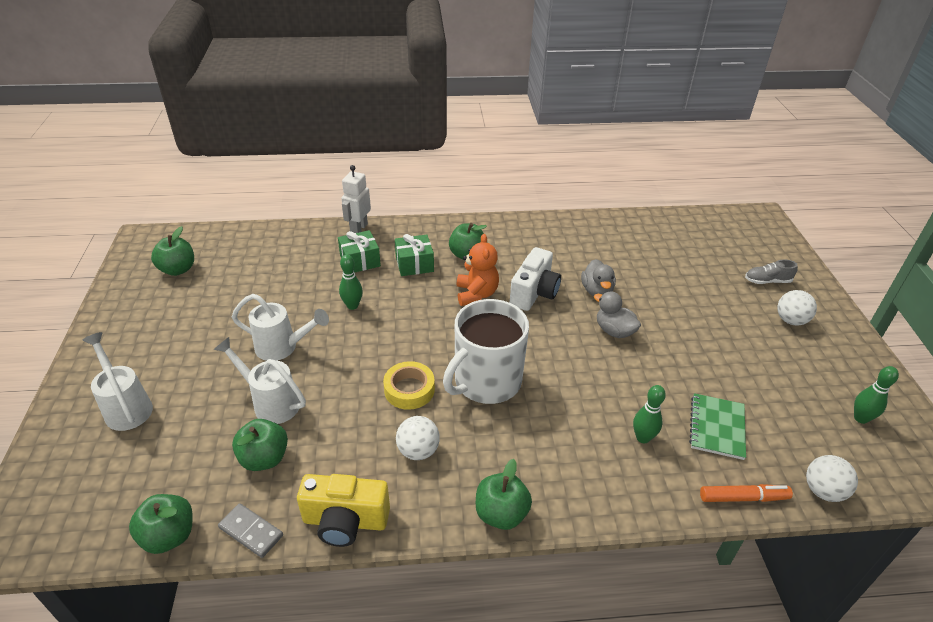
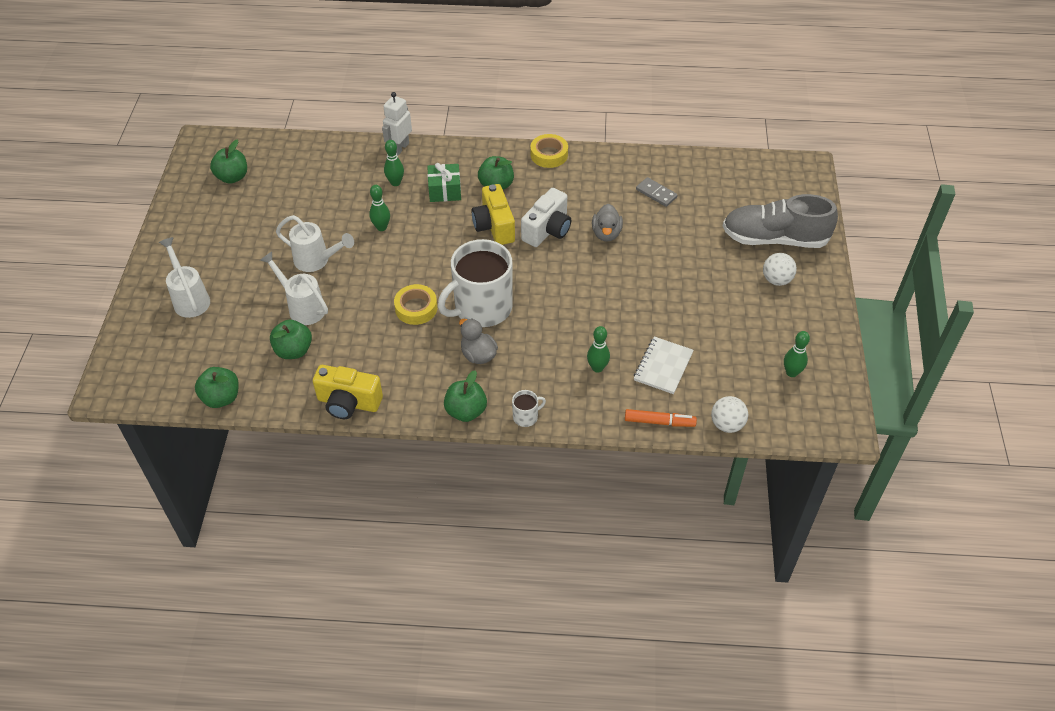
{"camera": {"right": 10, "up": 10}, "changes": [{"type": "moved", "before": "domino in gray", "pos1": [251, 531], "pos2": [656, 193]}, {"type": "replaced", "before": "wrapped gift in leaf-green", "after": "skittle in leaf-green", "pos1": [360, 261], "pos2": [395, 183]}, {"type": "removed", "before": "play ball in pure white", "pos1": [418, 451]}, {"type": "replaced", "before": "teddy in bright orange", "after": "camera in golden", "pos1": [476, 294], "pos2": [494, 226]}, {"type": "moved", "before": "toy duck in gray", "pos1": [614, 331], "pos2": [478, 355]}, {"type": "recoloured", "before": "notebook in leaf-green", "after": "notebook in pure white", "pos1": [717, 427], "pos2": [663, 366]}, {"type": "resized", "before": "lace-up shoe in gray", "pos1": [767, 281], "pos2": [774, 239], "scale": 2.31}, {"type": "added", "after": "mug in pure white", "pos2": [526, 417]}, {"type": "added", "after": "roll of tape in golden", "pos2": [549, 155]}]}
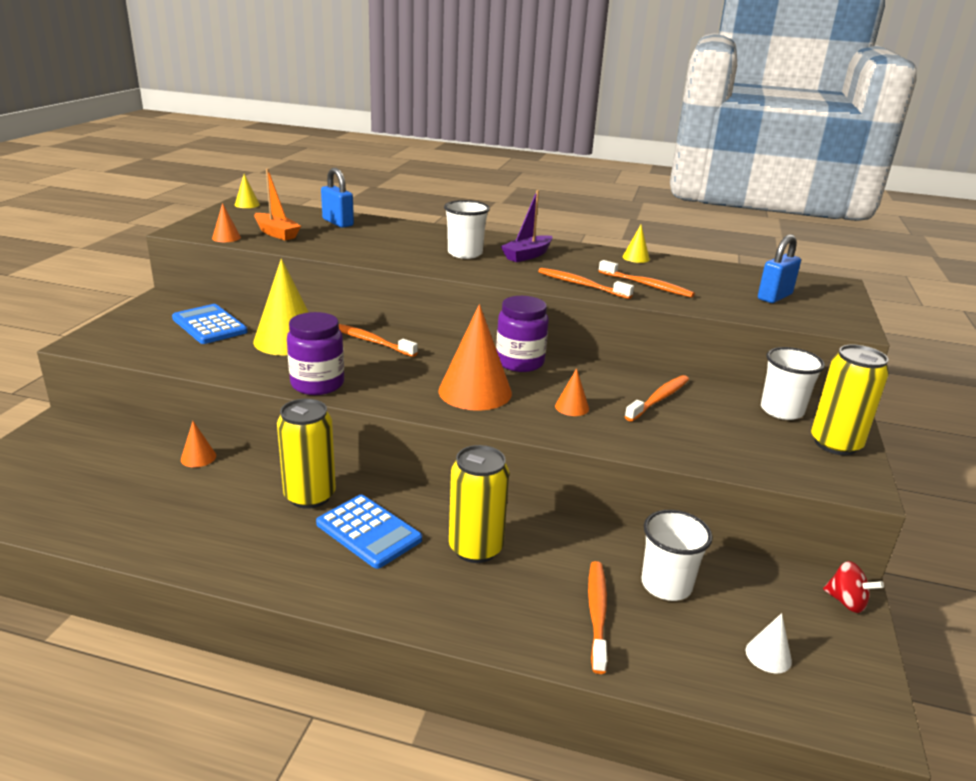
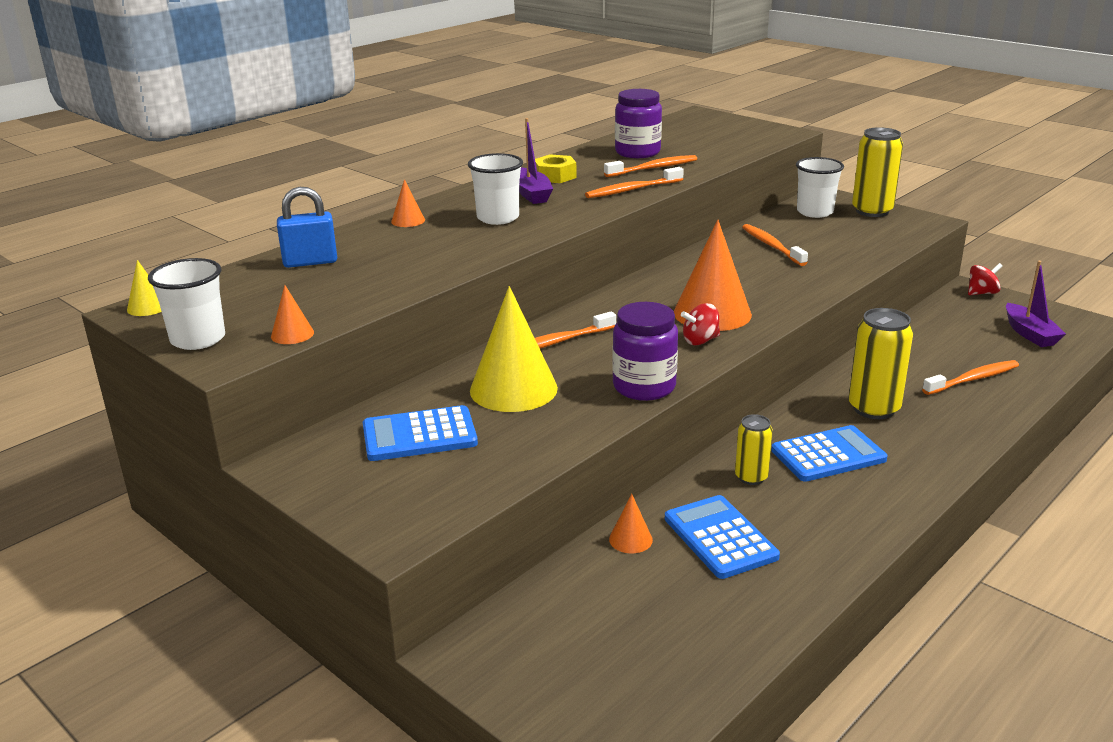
{"camera": {"right": -60, "up": 0}, "changes": [{"type": "removed", "before": "toy boat in bright orange", "pos1": [276, 233]}, {"type": "resized", "before": "soda can in golden", "pos1": [310, 496], "pos2": [751, 477], "scale": 0.58}, {"type": "moved", "before": "preserve jar in purple", "pos1": [520, 362], "pos2": [637, 152]}, {"type": "moved", "before": "cone in bright orange", "pos1": [572, 407], "pos2": [408, 221]}, {"type": "turned", "before": "toothbrush in bright orange", "pos1": [597, 613], "pos2": [973, 379], "turn": 120}, {"type": "removed", "before": "cone in golden", "pos1": [636, 258]}, {"type": "moved", "before": "tumbler in pure white", "pos1": [666, 585], "pos2": [198, 339]}, {"type": "replaced", "before": "cone in pure white", "after": "toy boat in purple", "pos1": [768, 655], "pos2": [1030, 334]}, {"type": "removed", "before": "padlock in cobalt", "pos1": [774, 297]}, {"type": "added", "after": "hexagon nut in golden", "pos2": [555, 176]}, {"type": "added", "after": "adding machine in cobalt", "pos2": [720, 537]}, {"type": "added", "after": "spinning top in crimson", "pos2": [700, 341]}]}
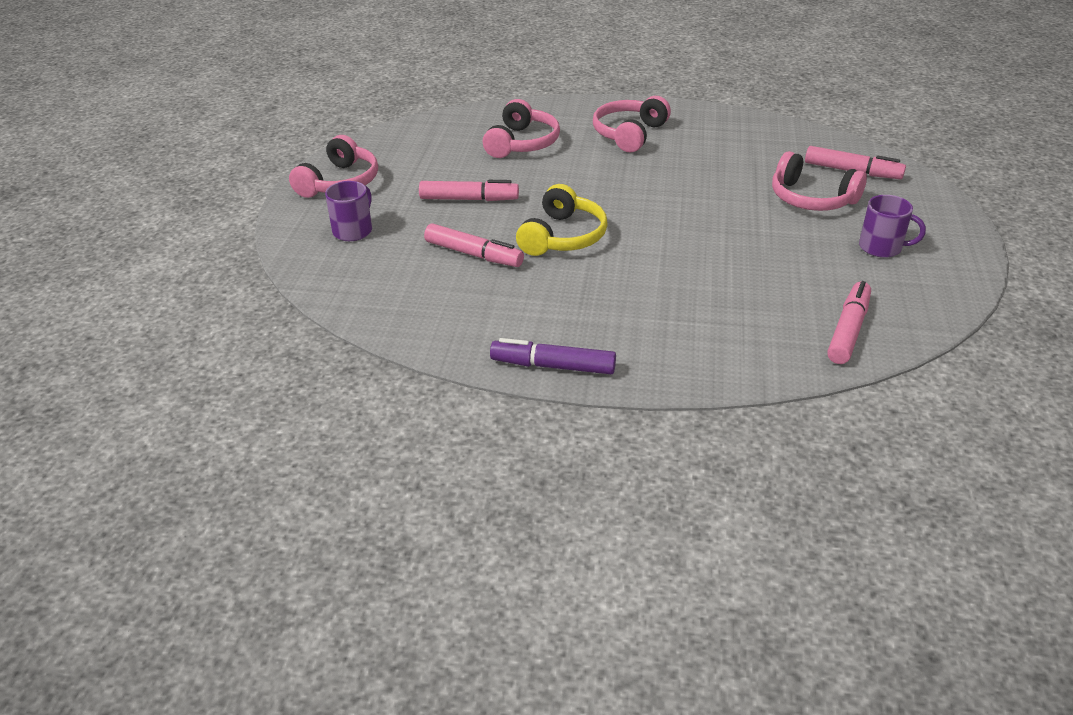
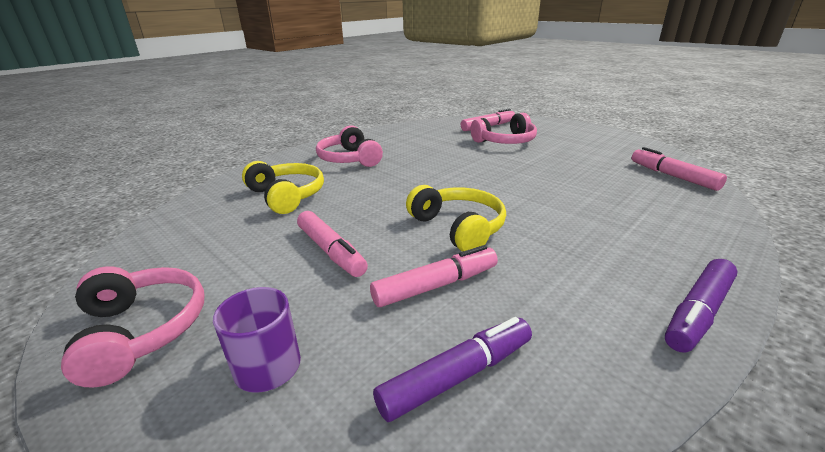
{"camera": {"right": -55, "up": -10}, "changes": [{"type": "turned", "before": "felt pen in rosy", "pos1": [469, 199], "pos2": [331, 251], "turn": 105}, {"type": "recoloured", "before": "headphones in rosy", "after": "headphones in golden", "pos1": [522, 143], "pos2": [287, 196]}, {"type": "removed", "before": "mug in purple", "pos1": [881, 247]}, {"type": "added", "after": "felt pen in purple", "pos2": [458, 376]}]}
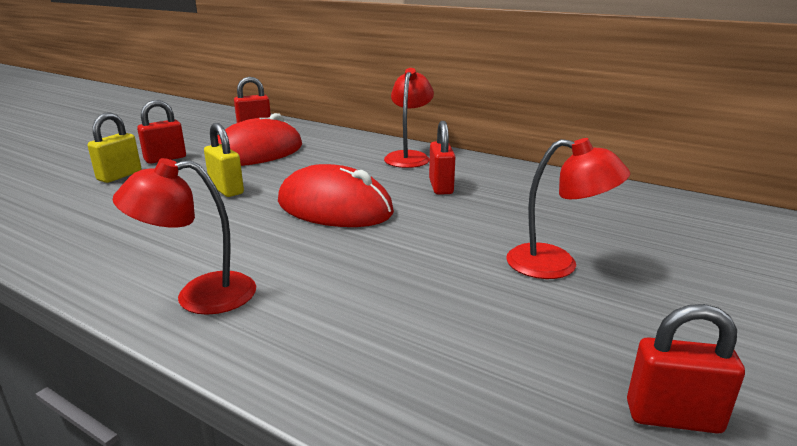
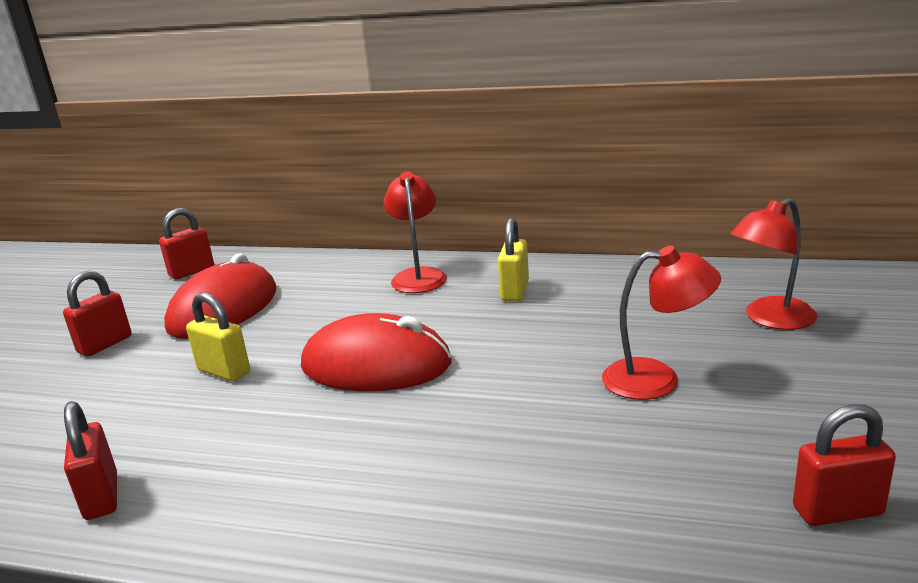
{"camera": {"right": -15, "up": 0}, "changes": [{"type": "moved", "before": "padlock in golden", "pos1": [119, 176], "pos2": [515, 291]}, {"type": "moved", "before": "reading lamp in crimson", "pos1": [199, 296], "pos2": [770, 319]}, {"type": "moved", "before": "padlock in crimson", "pos1": [441, 187], "pos2": [101, 497]}]}
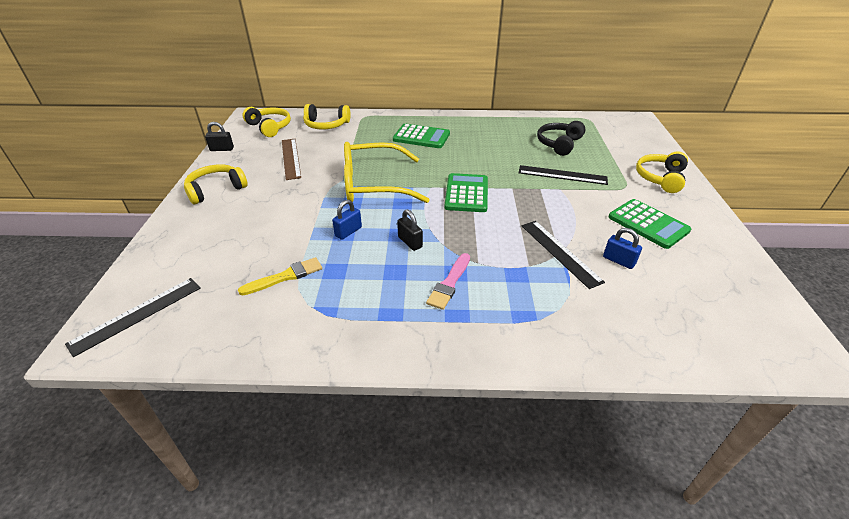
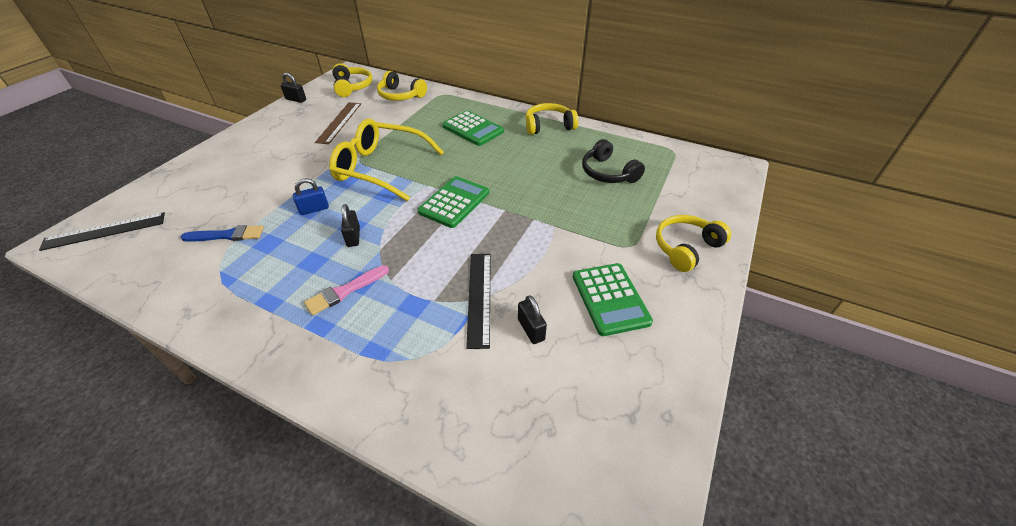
{"camera": {"right": 25, "up": 5}, "changes": [{"type": "moved", "before": "headphones in golden", "pos1": [216, 190], "pos2": [548, 126]}, {"type": "recoloured", "before": "brush in golden", "after": "brush in cobalt", "pos1": [285, 276], "pos2": [227, 235]}, {"type": "removed", "before": "straightedge in jet-black", "pos1": [562, 175]}, {"type": "turned", "before": "headphones in jet-black", "pos1": [559, 144], "pos2": [608, 173], "turn": -90}, {"type": "recoloured", "before": "padlock in cobalt", "after": "padlock in jet-black", "pos1": [618, 261], "pos2": [531, 329]}]}
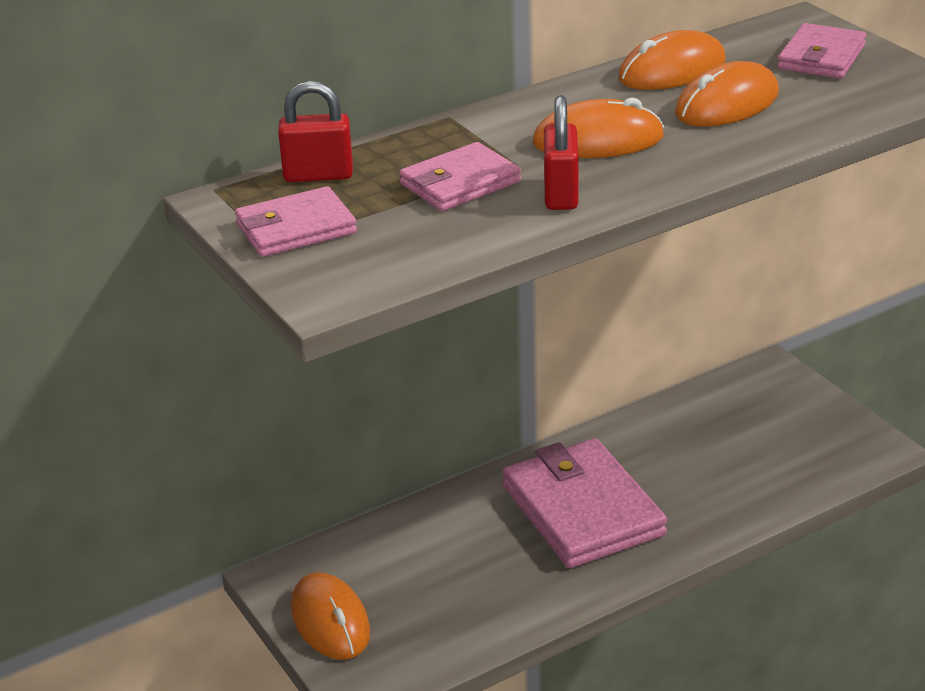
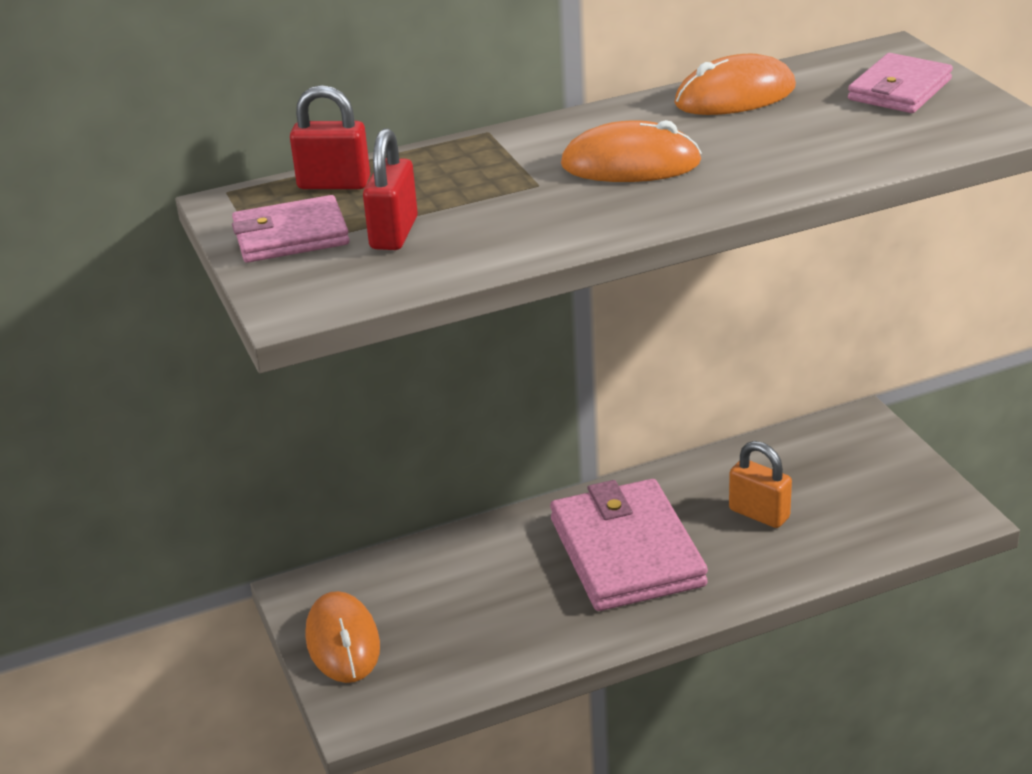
{"camera": {"right": 10, "up": 0}, "changes": [{"type": "removed", "before": "wallet in rosy", "pos1": [460, 183]}, {"type": "moved", "before": "padlock in crimson", "pos1": [561, 194], "pos2": [394, 233]}, {"type": "removed", "before": "PC mouse in bright orange", "pos1": [727, 104]}, {"type": "added", "after": "padlock in bright orange", "pos2": [759, 514]}]}
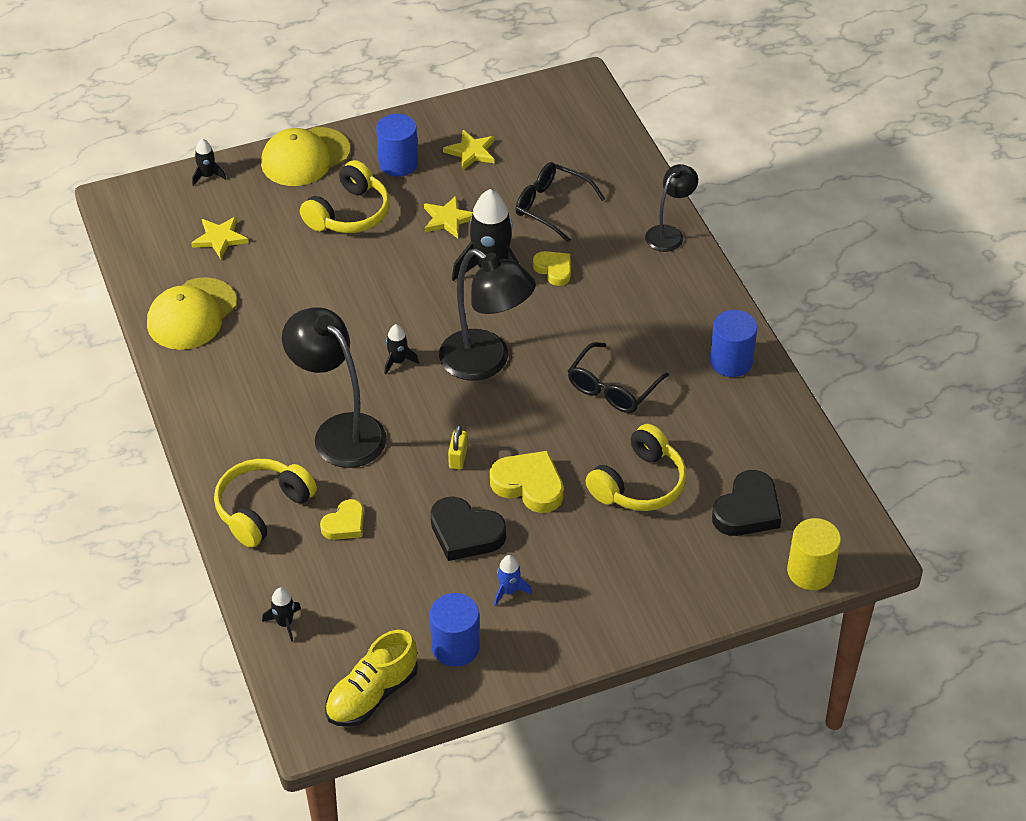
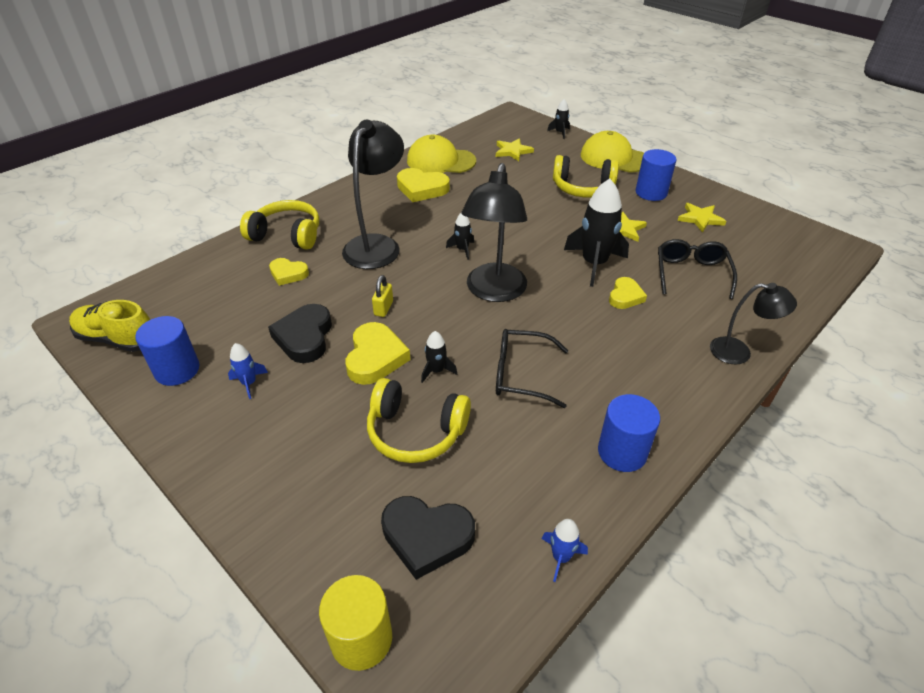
{"camera": {"right": 65, "up": -5}, "changes": [{"type": "moved", "before": "rocket in jet-black", "pos1": [285, 623], "pos2": [436, 371]}, {"type": "turned", "before": "padlock in golden", "pos1": [458, 458], "pos2": [383, 308], "turn": -60}, {"type": "added", "after": "heart in golden", "pos2": [422, 189]}, {"type": "added", "after": "rocket in cobalt", "pos2": [561, 557]}]}
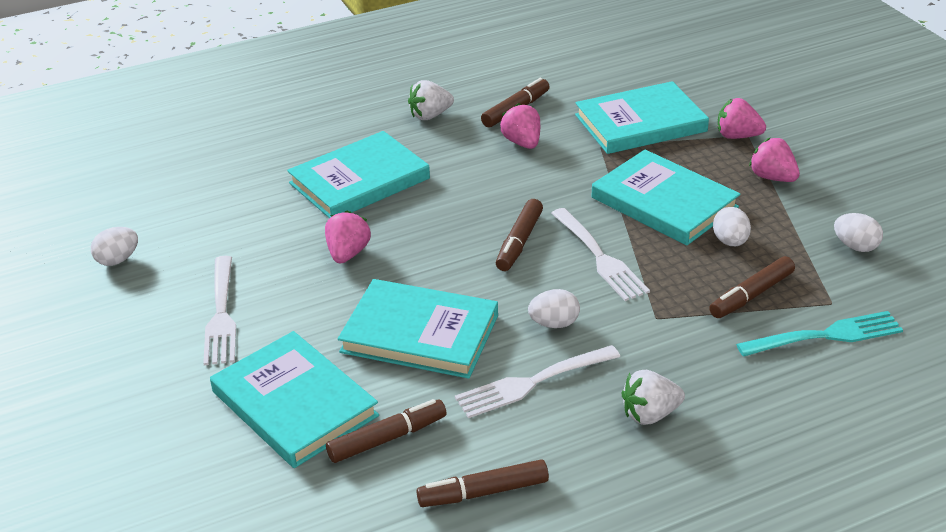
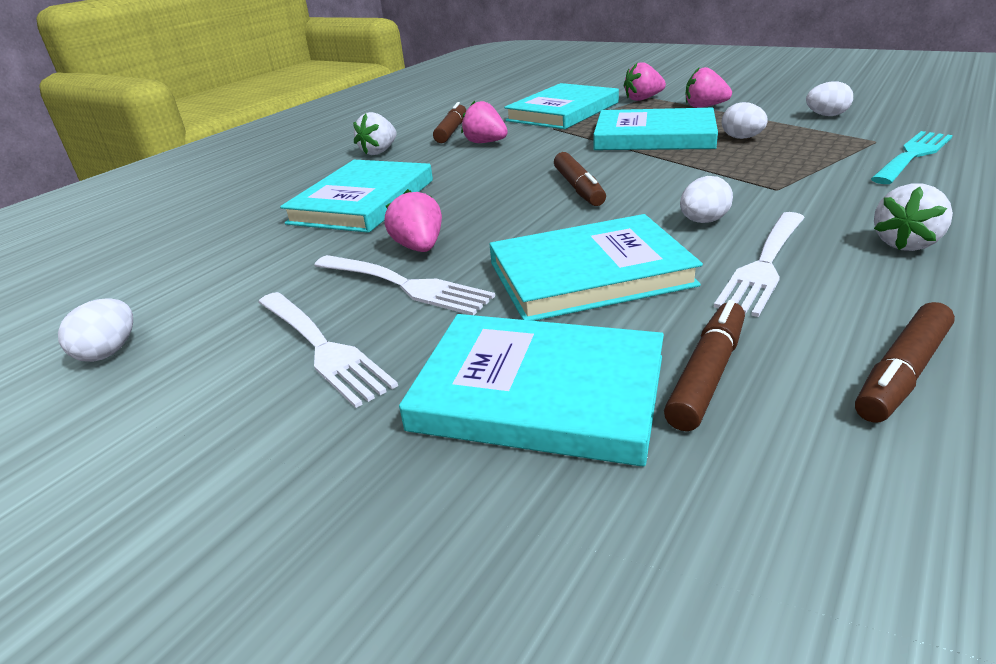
{"camera": {"right": -30, "up": -5}, "changes": [{"type": "moved", "before": "dinner fork in pure white", "pos1": [599, 257], "pos2": [405, 285]}, {"type": "removed", "before": "felt pen in russet", "pos1": [751, 295]}]}
